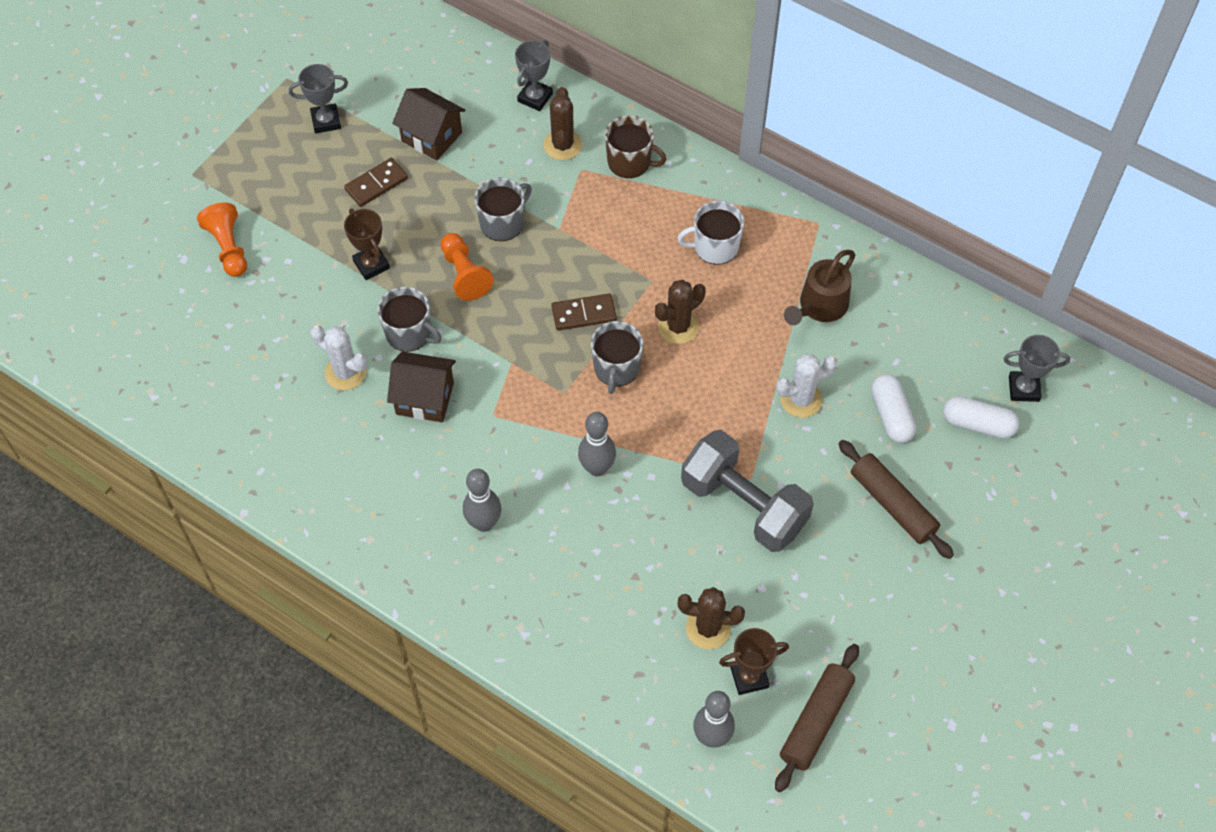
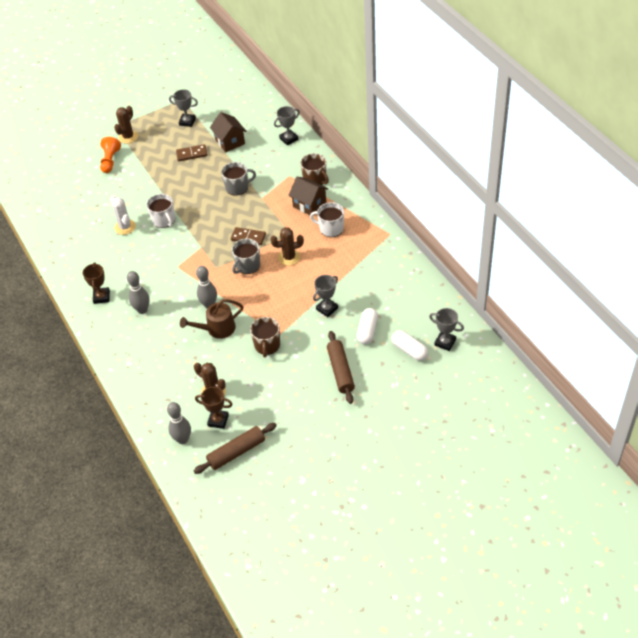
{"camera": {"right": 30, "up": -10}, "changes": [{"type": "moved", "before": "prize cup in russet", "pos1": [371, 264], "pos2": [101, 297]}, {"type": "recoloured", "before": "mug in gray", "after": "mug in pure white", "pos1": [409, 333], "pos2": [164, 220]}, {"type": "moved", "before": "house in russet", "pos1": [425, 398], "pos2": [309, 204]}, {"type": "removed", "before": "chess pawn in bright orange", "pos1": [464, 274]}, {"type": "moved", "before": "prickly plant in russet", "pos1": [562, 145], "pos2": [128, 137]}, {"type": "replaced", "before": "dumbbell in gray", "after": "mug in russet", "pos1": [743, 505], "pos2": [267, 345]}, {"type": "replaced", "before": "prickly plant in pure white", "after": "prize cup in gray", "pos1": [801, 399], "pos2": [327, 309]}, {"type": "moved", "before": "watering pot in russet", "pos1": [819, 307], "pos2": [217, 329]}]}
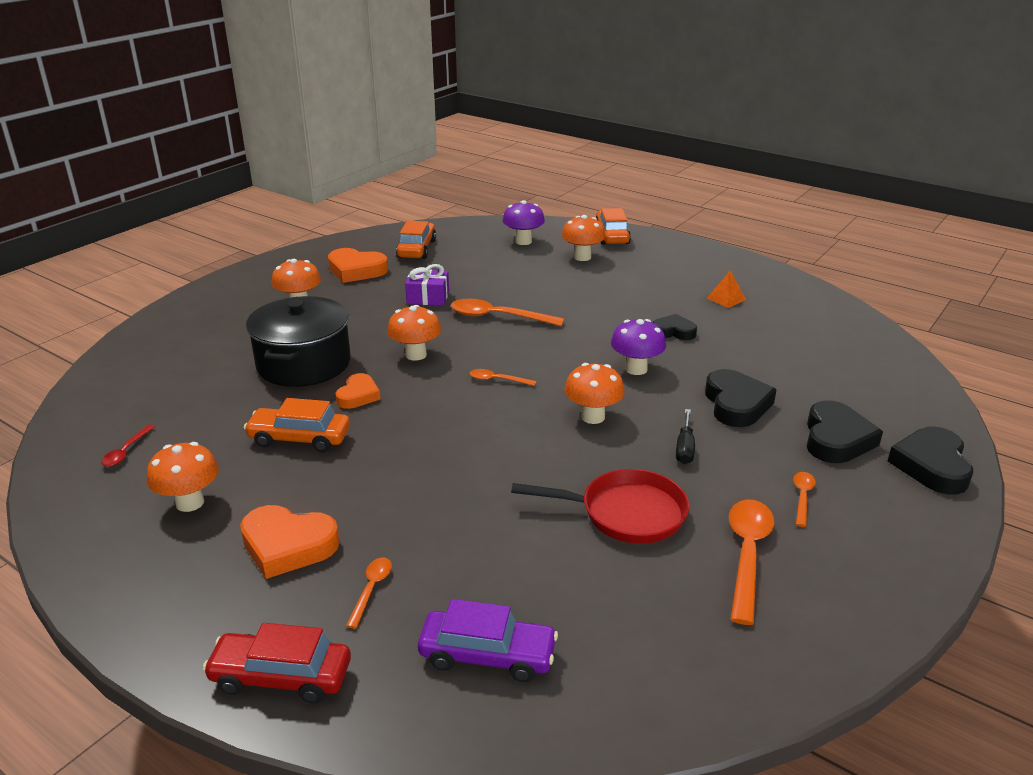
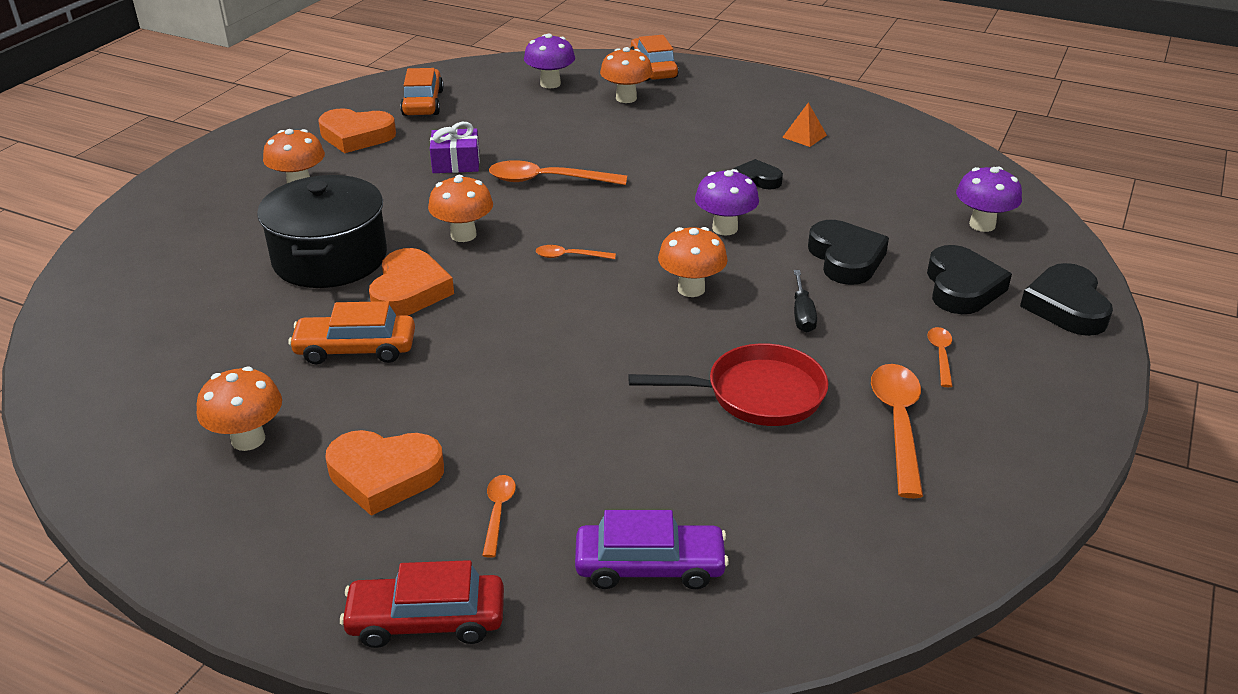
{"camera": {"right": -10, "up": 5}, "changes": [{"type": "removed", "before": "teaspoon in crimson", "pos1": [126, 451]}, {"type": "resized", "before": "heart in bright orange", "pos1": [358, 395], "pos2": [409, 291], "scale": 1.58}, {"type": "added", "after": "toadstool in purple", "pos2": [982, 225]}]}
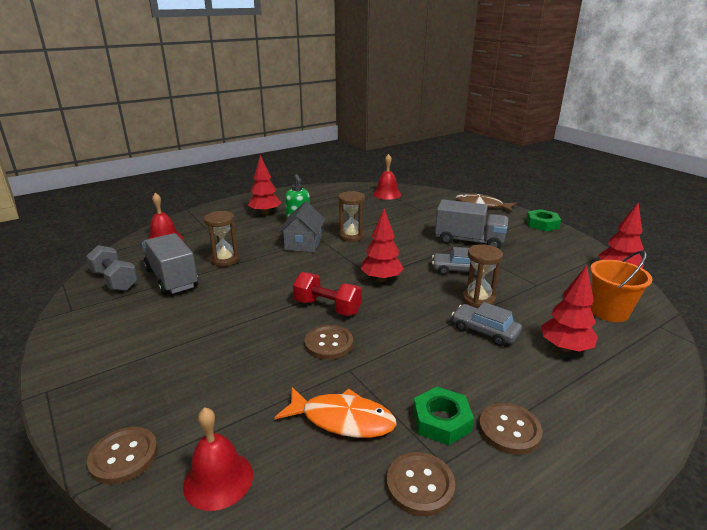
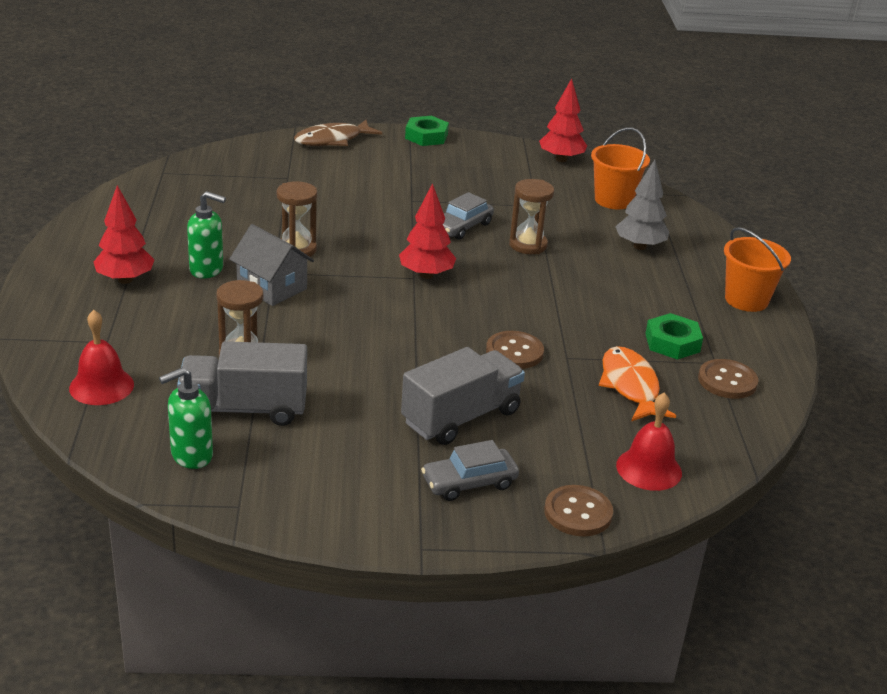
{"camera": {"right": -60, "up": 5}, "changes": [{"type": "replaced", "before": "dumbbell in gray", "after": "soap pump in leaf-green", "pos1": [115, 281], "pos2": [191, 456]}, {"type": "turned", "before": "fish figure in bright orange", "pos1": [342, 419], "pos2": [630, 386], "turn": -60}, {"type": "removed", "before": "dumbbell in crimson", "pos1": [327, 307]}, {"type": "removed", "before": "school bell in crimson", "pos1": [387, 194]}, {"type": "moved", "before": "toy truck in gray", "pos1": [469, 241], "pos2": [461, 417]}, {"type": "moved", "before": "car in gray", "pos1": [484, 331], "pos2": [469, 482]}, {"type": "removed", "before": "shirt button in russet", "pos1": [509, 430]}, {"type": "recoloured", "before": "toy tree in crimson", "after": "toy tree in gray", "pos1": [565, 348], "pos2": [639, 246]}, {"type": "added", "after": "sand bucket in bright orange", "pos2": [746, 300]}]}
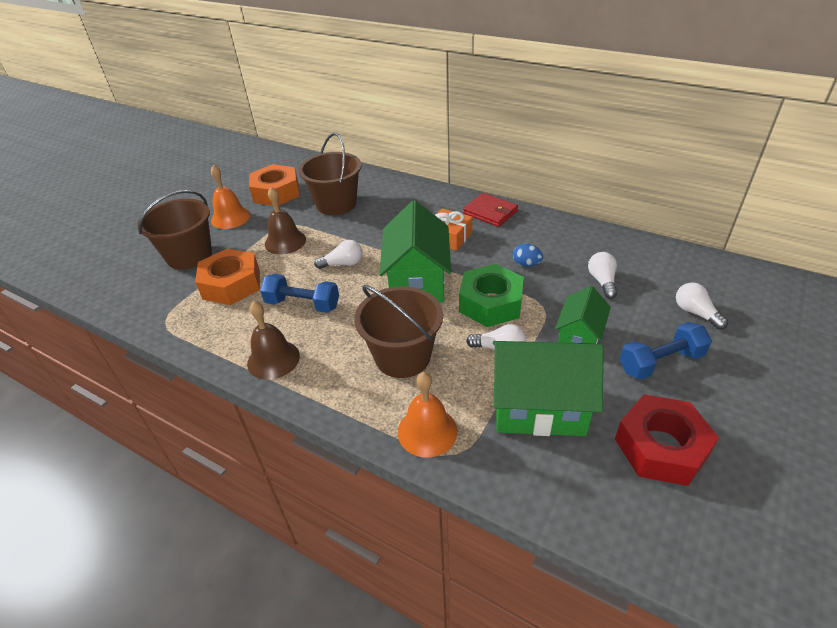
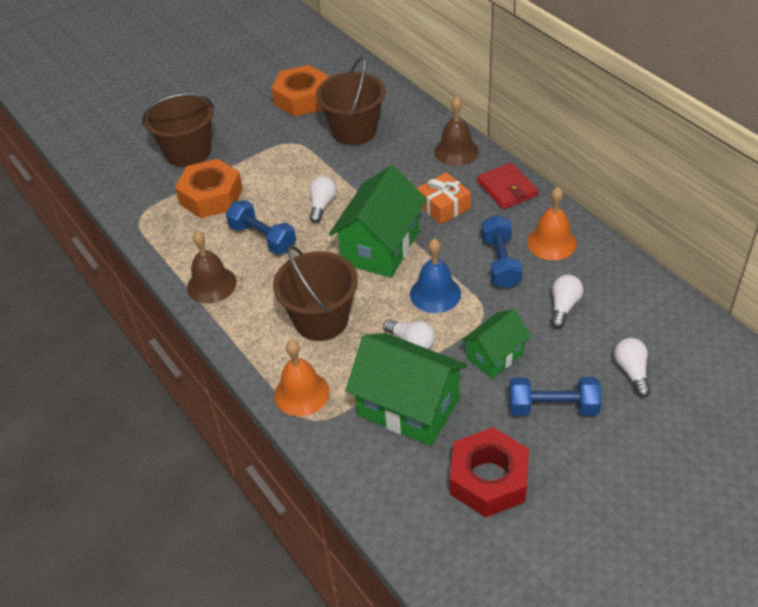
{"camera": {"right": 25, "up": 5}, "changes": [{"type": "moved", "before": "school bell in bright orange", "pos1": [230, 218], "pos2": [551, 242]}, {"type": "moved", "before": "school bell in russet", "pos1": [285, 241], "pos2": [456, 151]}, {"type": "turned", "before": "lightbulb in pure white", "pos1": [343, 264], "pos2": [322, 205], "turn": -90}, {"type": "replaced", "before": "hexagon nut in leaf-green", "after": "school bell in cobalt", "pos1": [491, 303], "pos2": [435, 293]}, {"type": "replaced", "before": "egg shape in cobalt", "after": "dumbbell in cobalt", "pos1": [526, 264], "pos2": [500, 262]}]}
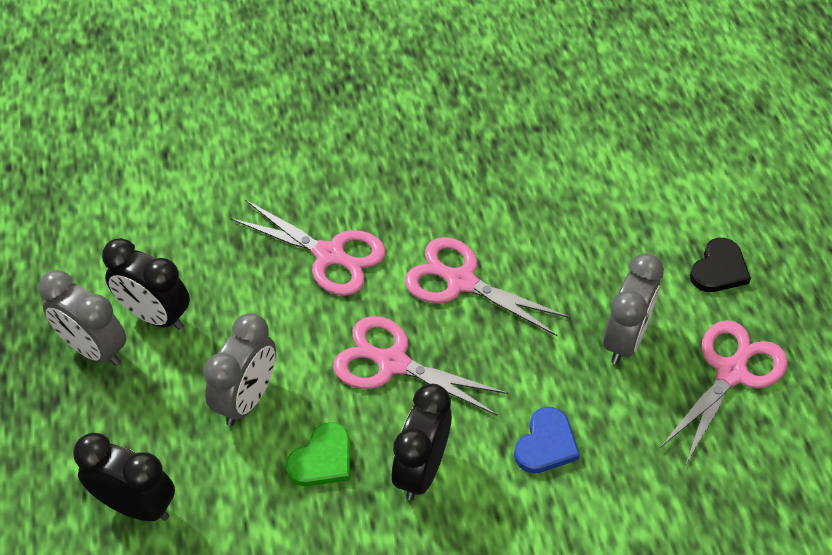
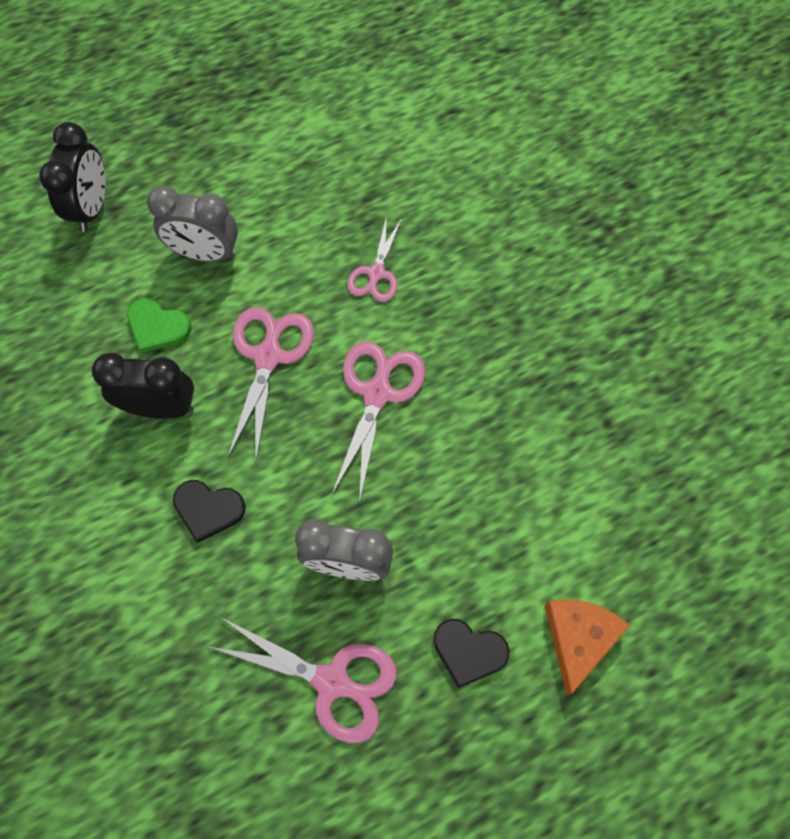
{"camera": {"right": 75, "up": 15}, "changes": [{"type": "removed", "before": "alarm clock in gray", "pos1": [94, 349]}, {"type": "removed", "before": "alarm clock in jet-black", "pos1": [155, 316]}, {"type": "resized", "before": "shears in rosy", "pos1": [330, 255], "pos2": [376, 273], "scale": 0.64}, {"type": "recoloured", "before": "heart in cobalt", "after": "heart in jet-black", "pos1": [546, 444], "pos2": [208, 509]}, {"type": "added", "after": "cheese in bright orange", "pos2": [578, 638]}]}
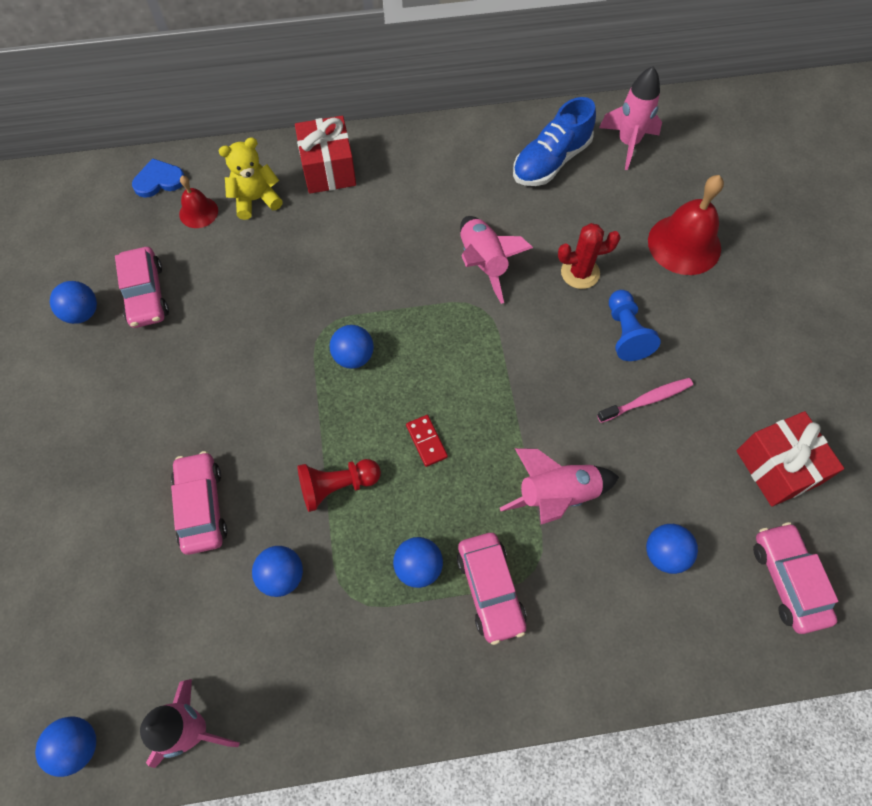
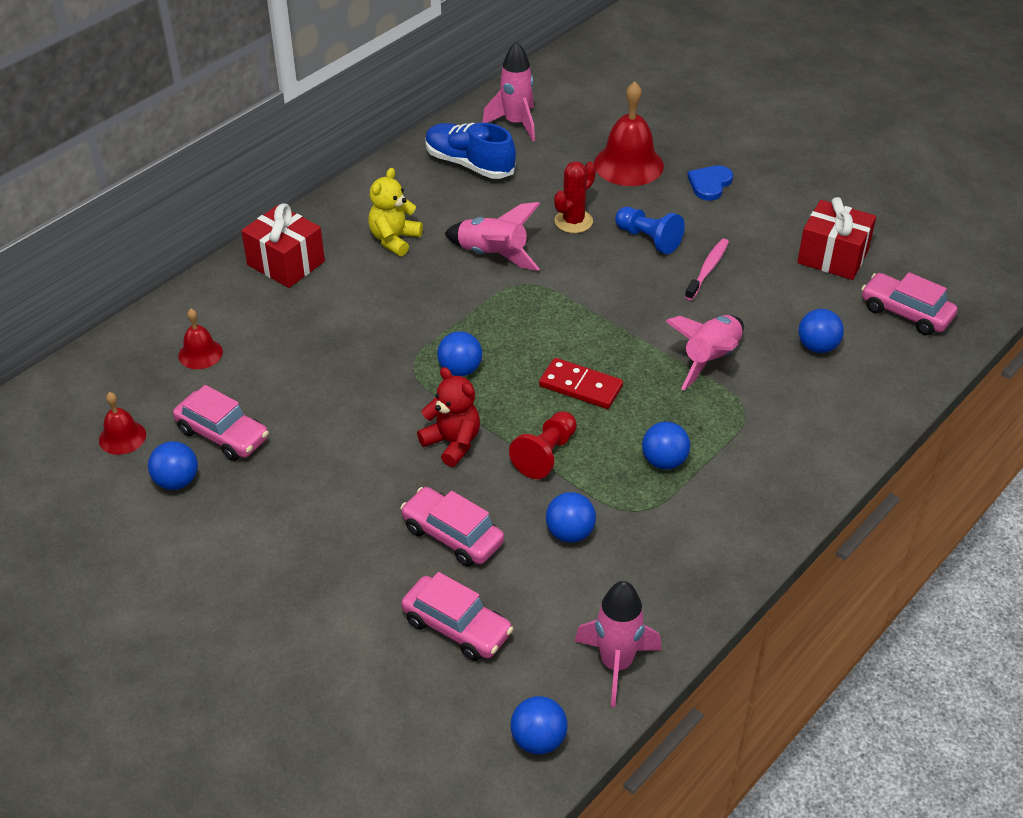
{"camera": {"right": -40, "up": -20}, "changes": [{"type": "moved", "before": "heart in cobalt", "pos1": [159, 180], "pos2": [709, 184]}, {"type": "moved", "before": "teddy in golden", "pos1": [256, 200], "pos2": [394, 239]}, {"type": "resized", "before": "domino in crimson", "pos1": [426, 441], "pos2": [580, 386], "scale": 1.53}, {"type": "moved", "before": "car in rosy", "pos1": [490, 589], "pos2": [457, 627]}, {"type": "turned", "before": "lace-up shoe in cobalt", "pos1": [551, 161], "pos2": [469, 164], "turn": 120}, {"type": "added", "after": "school bell in crimson", "pos2": [122, 437]}, {"type": "added", "after": "teddy in crimson", "pos2": [452, 443]}]}
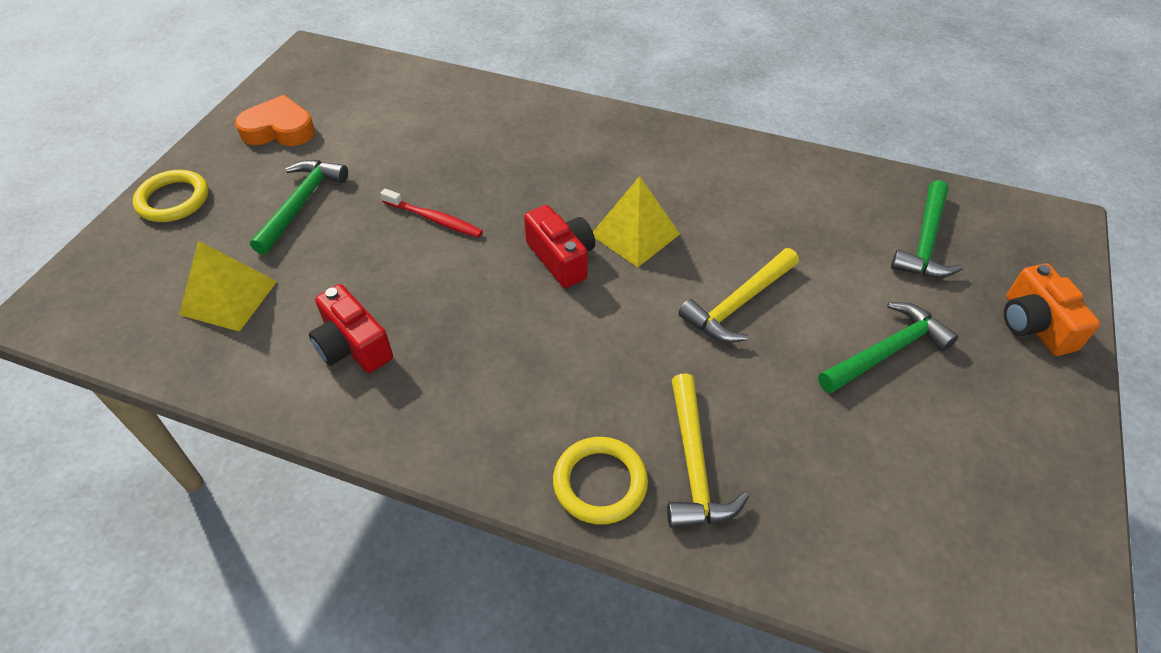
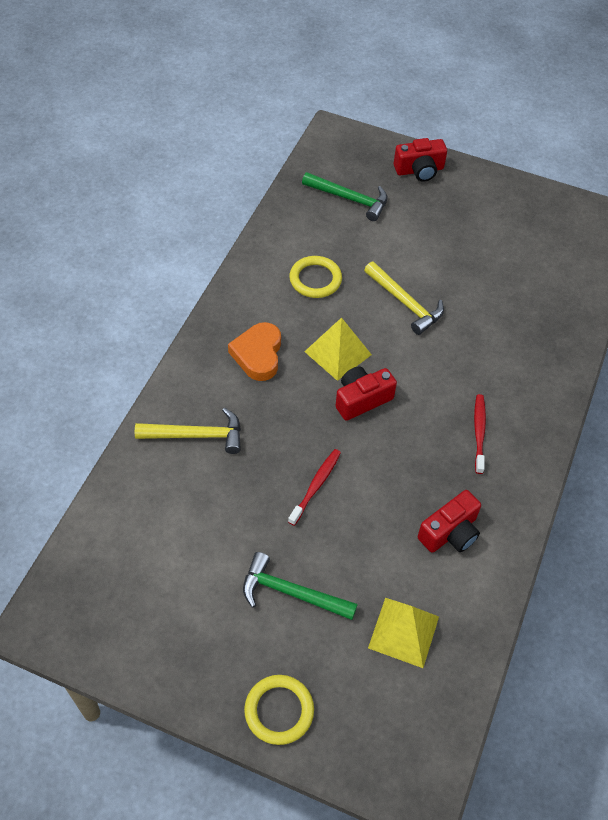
{"camera": {"right": -90, "up": 5}, "changes": [{"type": "moved", "before": "heart in bright orange", "pos1": [279, 129], "pos2": [258, 355]}, {"type": "moved", "before": "hoop in golden", "pos1": [600, 483], "pos2": [315, 279]}, {"type": "moved", "before": "hammer in golden", "pos1": [694, 464], "pos2": [196, 435]}, {"type": "removed", "before": "hammer in leaf-green", "pos1": [886, 351]}, {"type": "recoloured", "before": "camera in bright orange", "after": "camera in crimson", "pos1": [1034, 325], "pos2": [419, 170]}, {"type": "added", "after": "toothbrush in crimson", "pos2": [479, 432]}]}
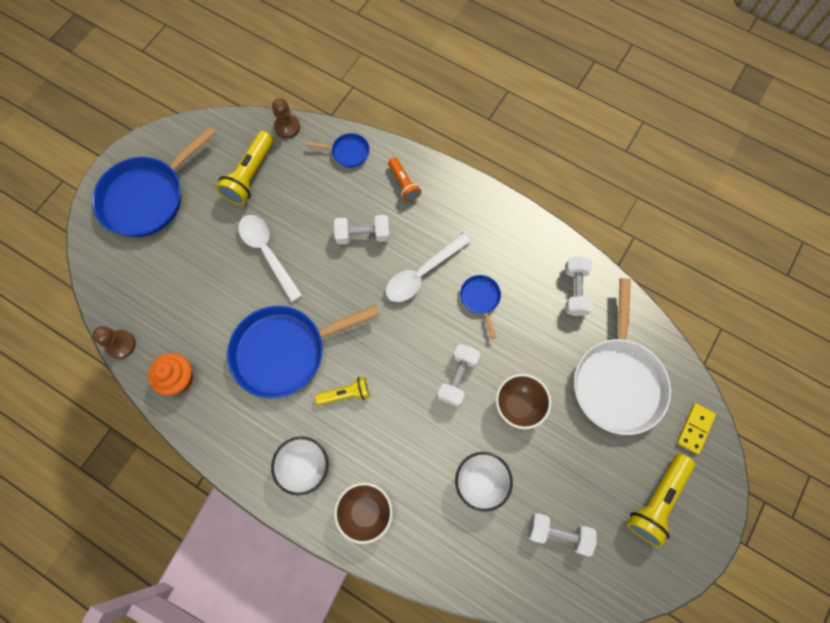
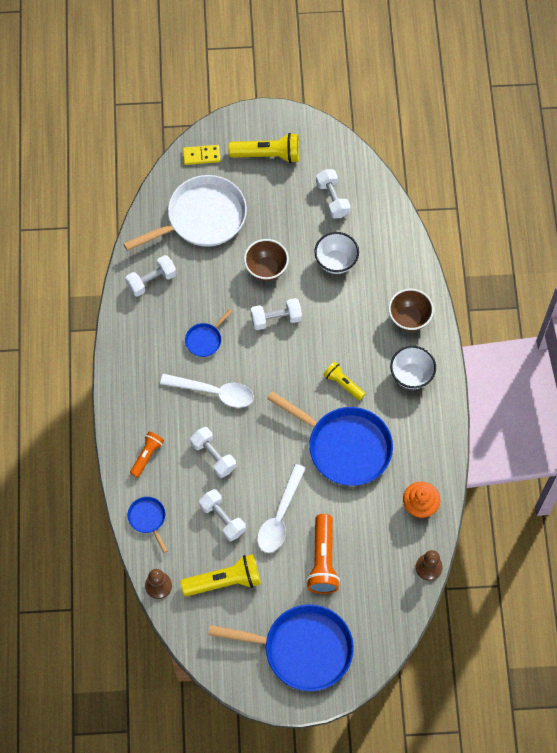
{"camera": {"right": -125, "up": -5}, "changes": [{"type": "added", "after": "dumbbell in pure white", "pos2": [222, 518]}, {"type": "added", "after": "torch in bright orange", "pos2": [323, 560]}]}
